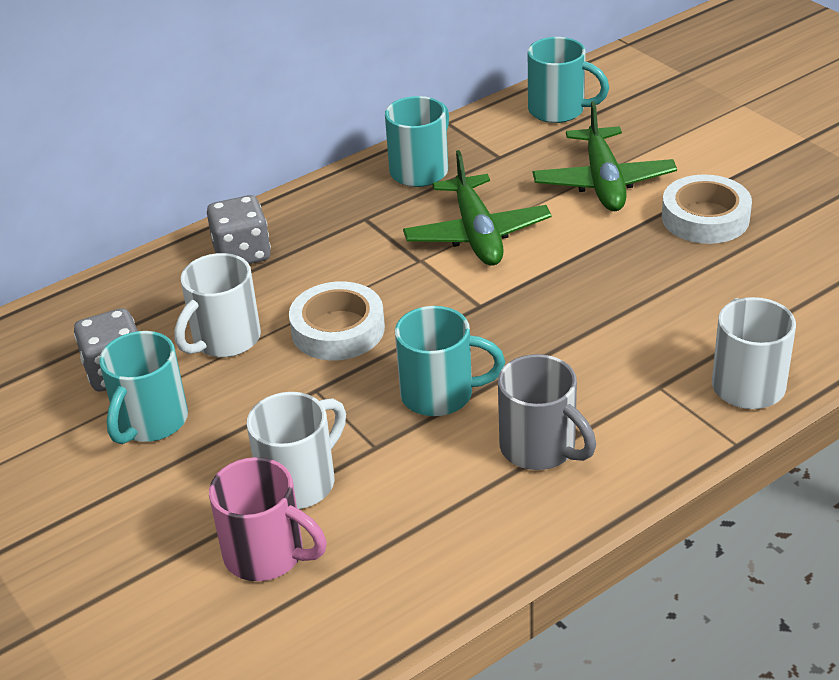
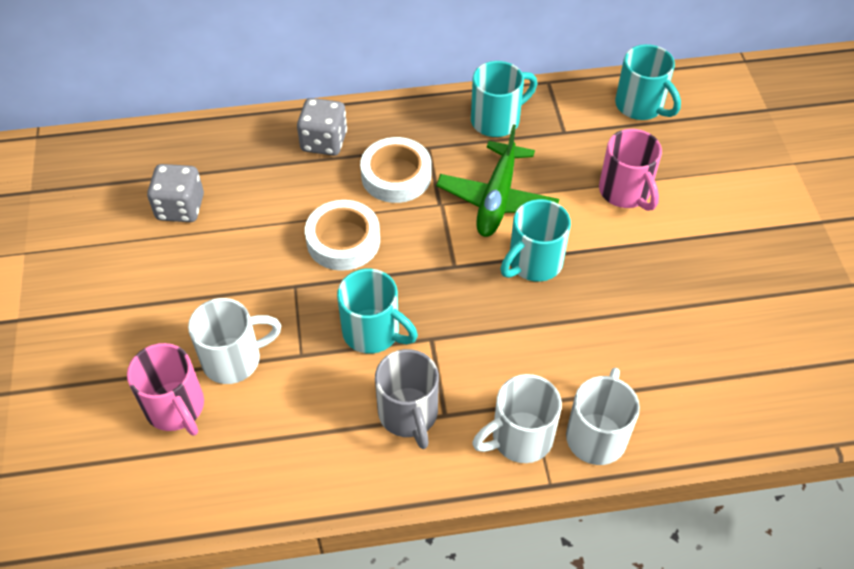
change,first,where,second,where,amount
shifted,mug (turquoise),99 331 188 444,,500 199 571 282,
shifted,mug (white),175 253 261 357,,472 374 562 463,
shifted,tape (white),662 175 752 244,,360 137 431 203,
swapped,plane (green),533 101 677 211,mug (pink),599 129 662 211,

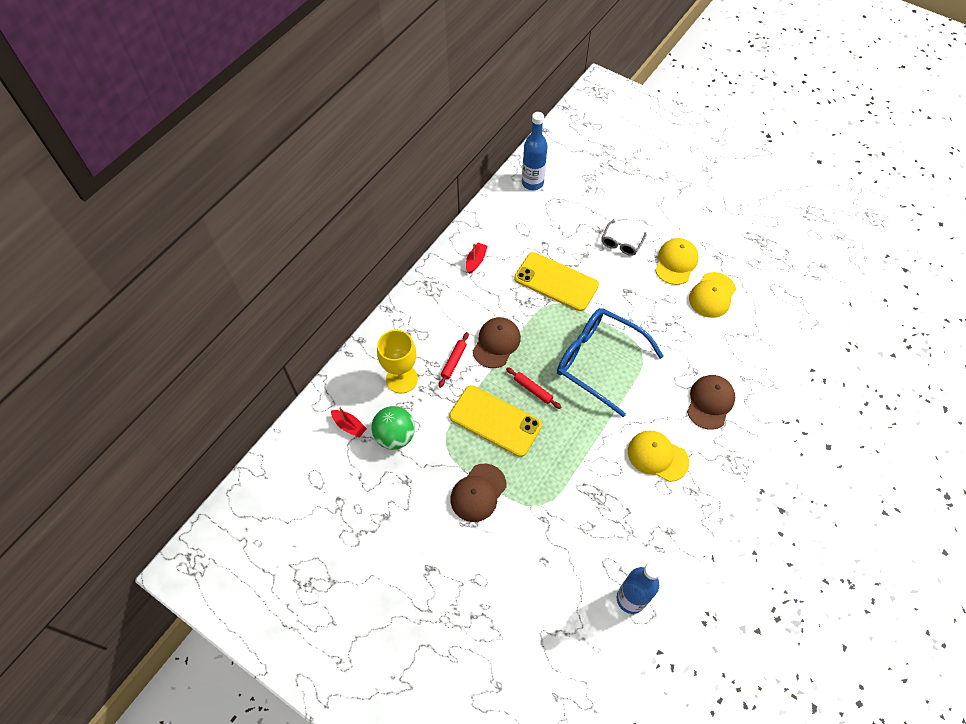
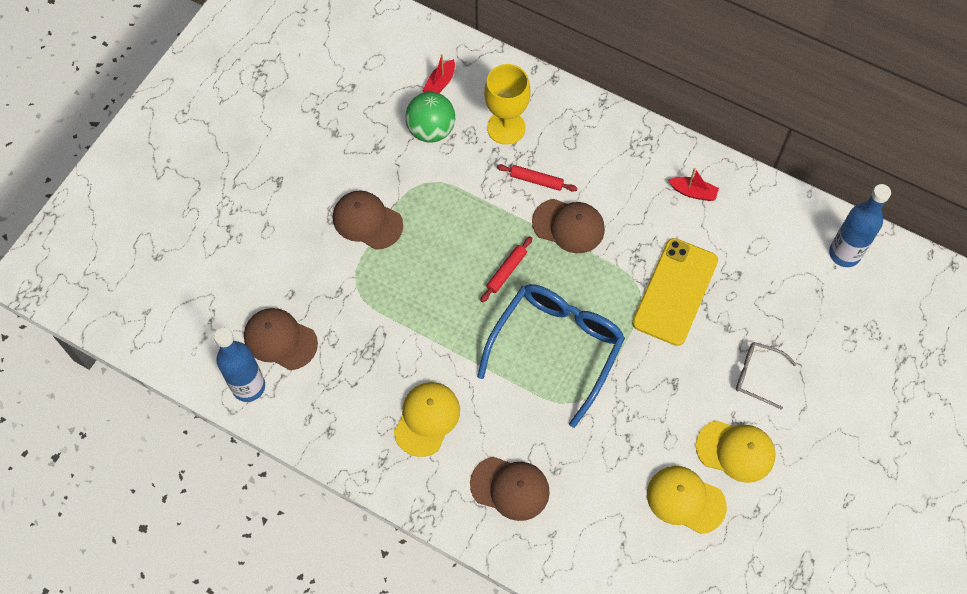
change,first,where,second,where,amount
gone,phone (yellow),449 385 542 457,,,
new,,,cap (brown),244 308 318 370,

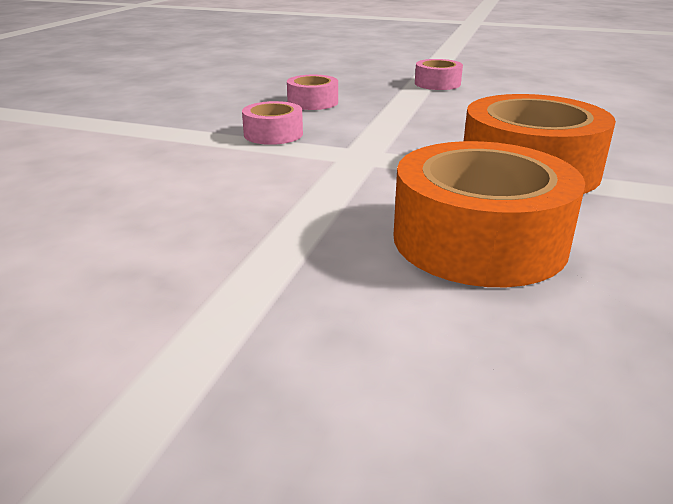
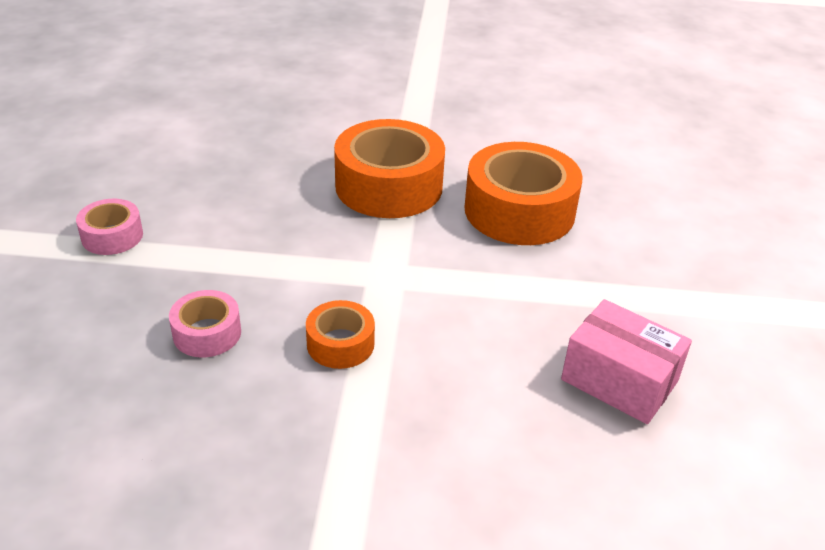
change,first,where,second,where,amount
new,,,box (pink),561 299 692 424,
repainted,tape (pink),242 101 303 145,tape (orange),306 300 375 369,

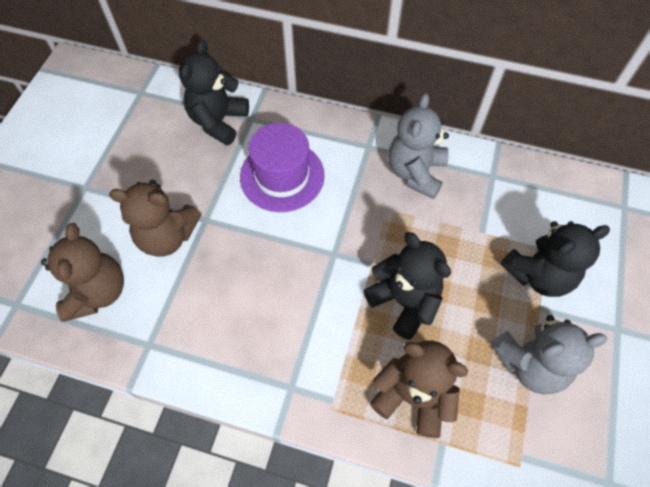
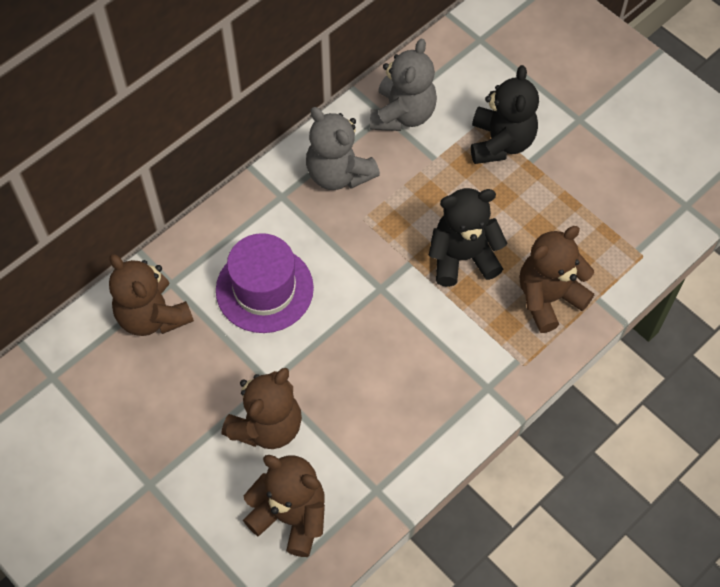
change,first,where,second,where,amount
shifted,teddy bear (grey),490 315 607 395,,370 38 437 131,
repainted,teddy bear (black),179 40 249 145,teddy bear (brown),109 254 194 336,

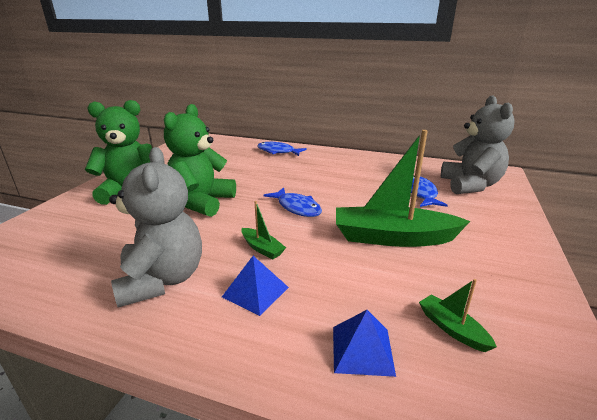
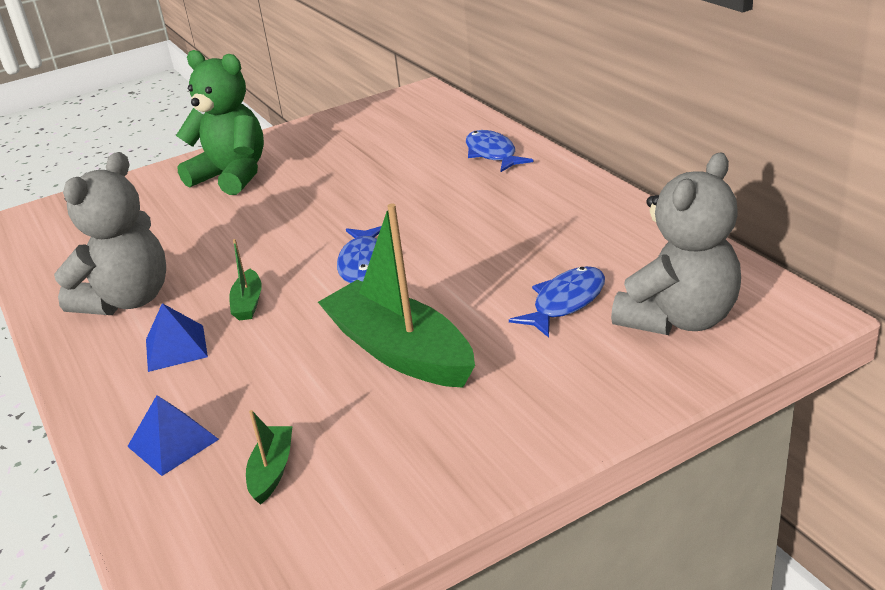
change,first,where,second,where,amount
gone,teddy bear (green),164 104 236 217,,,

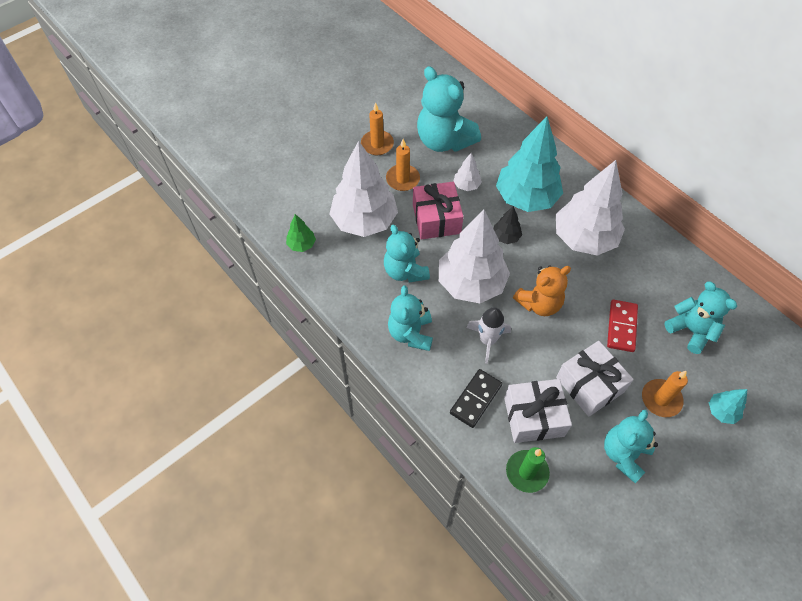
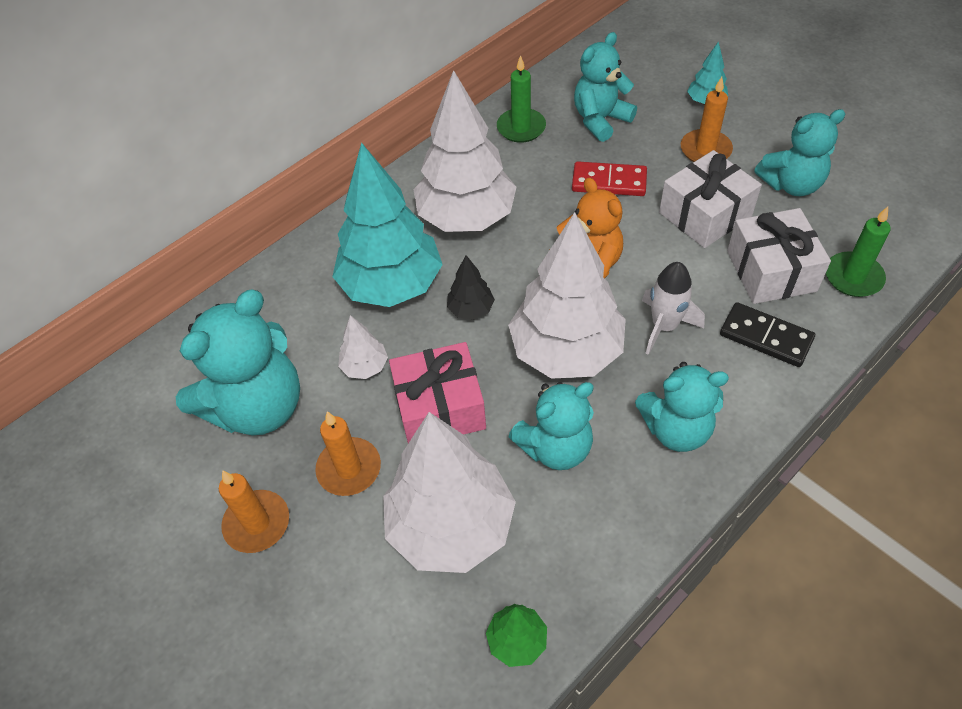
change,first,where,second,where,amount
new,,,candle (green),497 55 546 143,
rotated,teddy bear (turquoise),604 410 658 483,,755 109 845 196,45 degrees counterclockwise

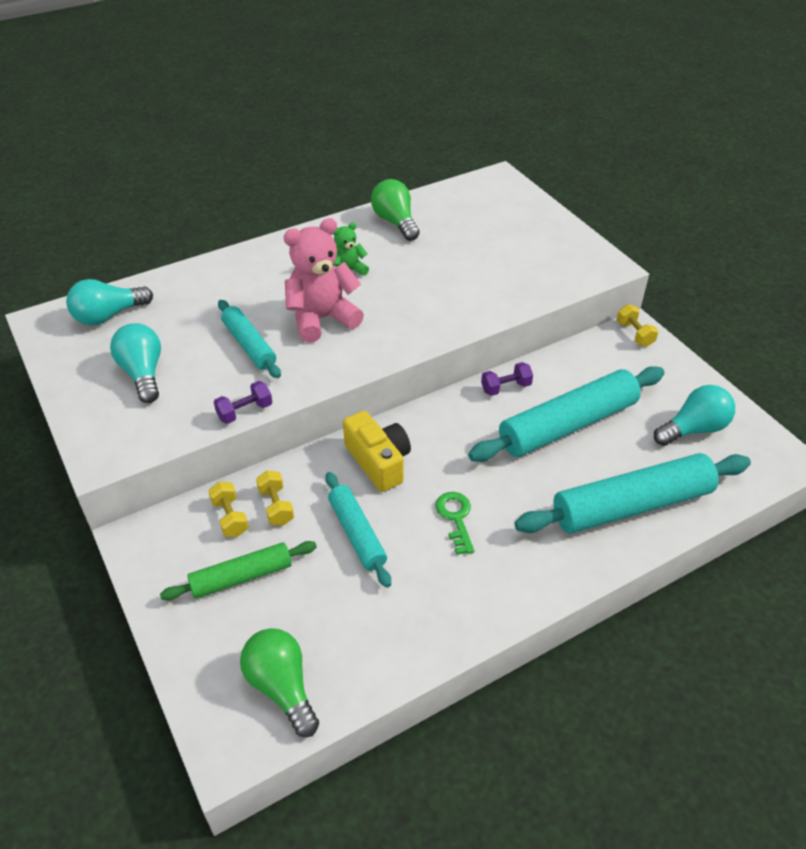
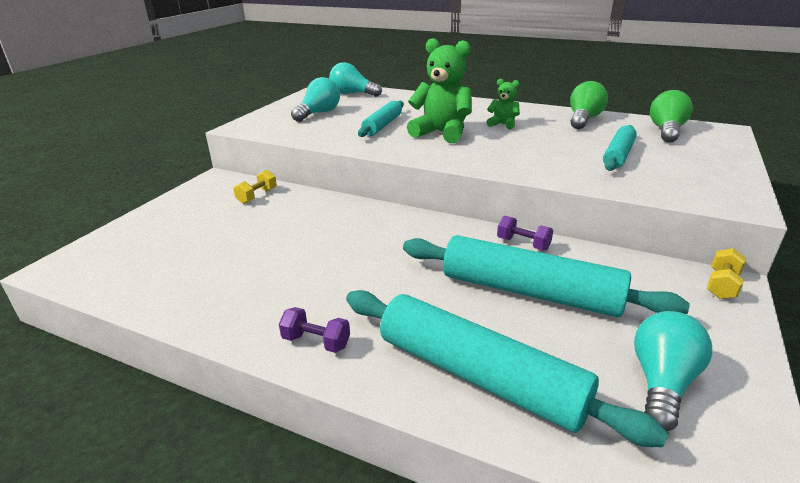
change,first,where,second,where,amount
gone,rolling pin (green),160 541 317 601,,,
gone,dumbbell (yellow),256 471 294 526,,,
gone,camera (yellow),343 411 411 492,,,
gone,key (green),435 492 475 555,,,
shifted,dumbbell (purple),214 381 272 424,,279 307 350 353,
shifted,light bulb (green),240 628 319 737,,650 90 693 143,
shifted,rolling pin (turquoise),325 472 391 588,,603 125 637 171,
repainted,teddy bear (pink),283 218 364 343,teddy bear (green),407 38 472 143,
rotated,light bulb (turquoise),654 385 735 446,,634 311 712 431,90 degrees counterclockwise

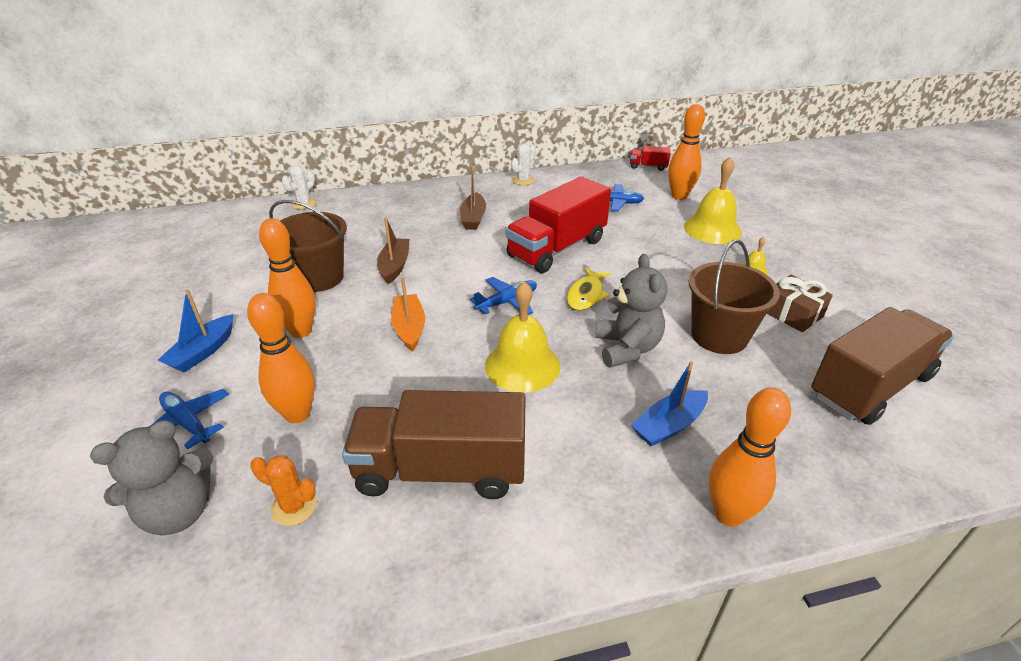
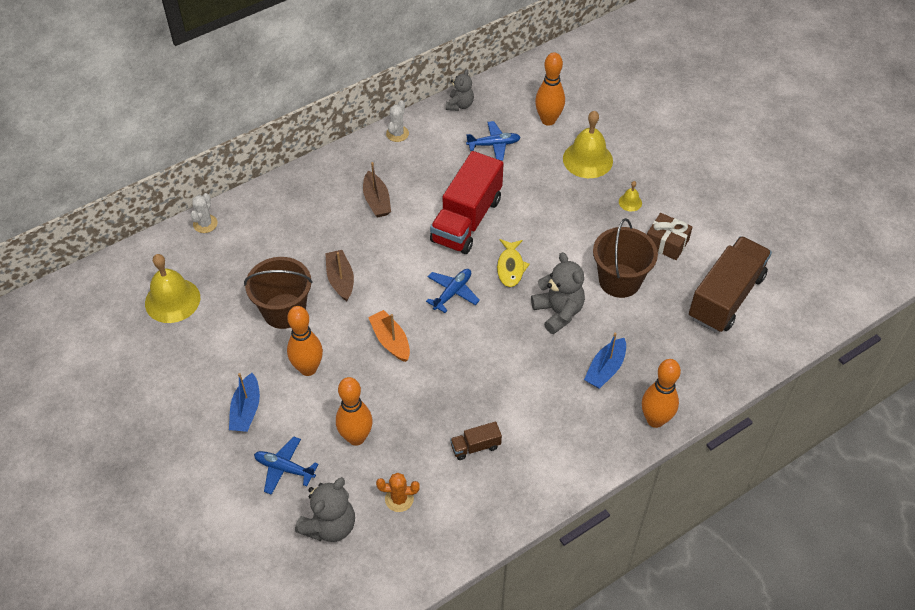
change,first,where,second,where,amount
gone,truck (red),630 146 671 171,,,
new,,,teddy bear (grey),446 69 474 111,
shifted,bell (yellow),485 281 561 393,,145 254 200 323,
scaled,truck (brown),342 390 525 499,,450 421 502 460,x0.44

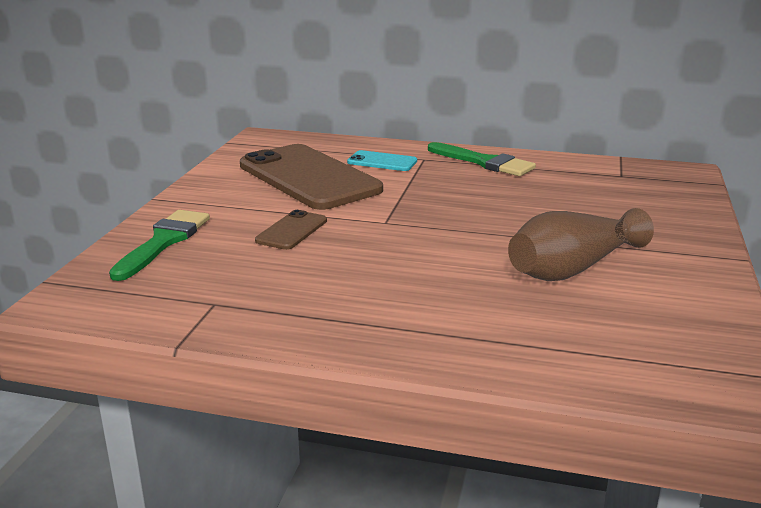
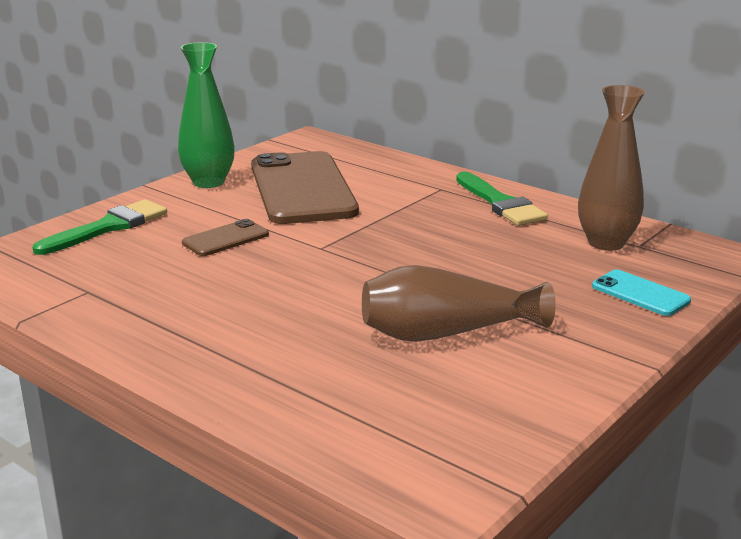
change,first,where,second,where,amount
new,,,vase (green),178 42 235 188,
new,,,vase (brown),578 85 645 251,
shifted,phone (turquoise),347 150 417 171,,592 269 691 316,

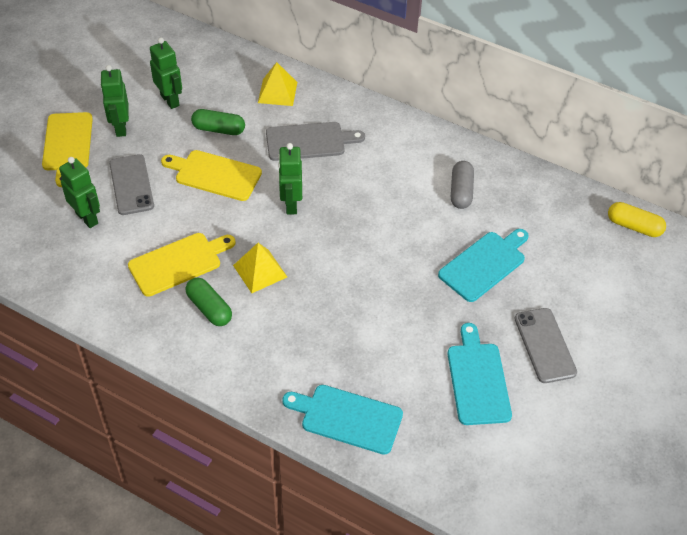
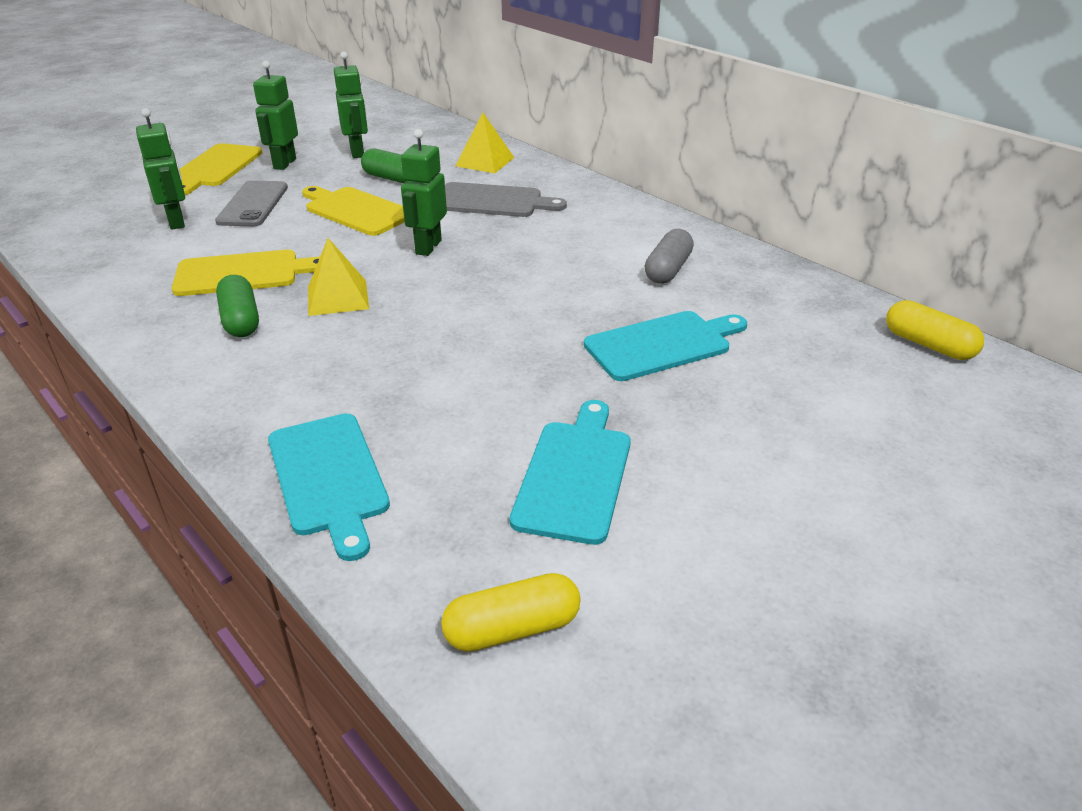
change,first,where,second,where,amount
gone,phone (grey),514 308 577 383,,,
new,,,capsule (yellow),441 573 581 652,
rotated,cutting board (turquoise),282 385 403 455,,268 413 390 561,150 degrees counterclockwise

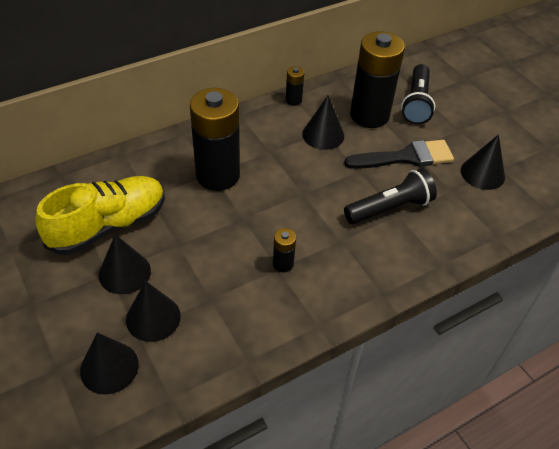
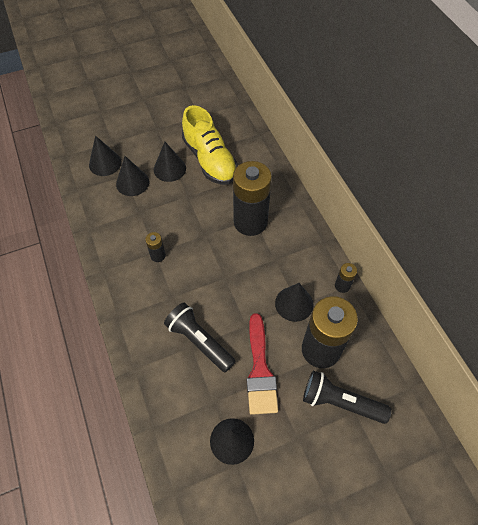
change,first,where,second,where,amount
repainted,brush (black),344 140 454 169,brush (red),247 313 278 415,
rotated,flashlight (black),344 168 437 224,,164 303 235 372,150 degrees clockwise

